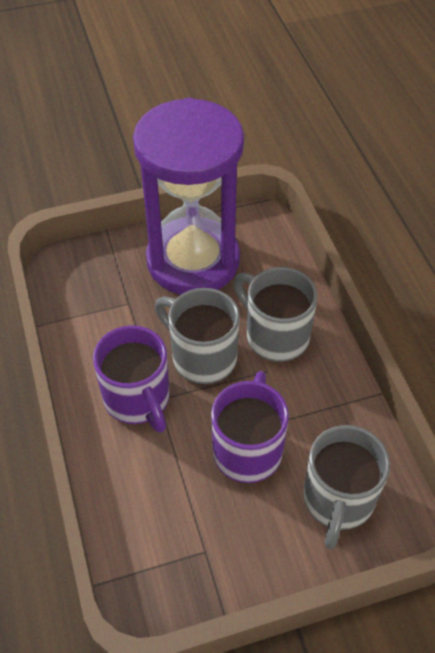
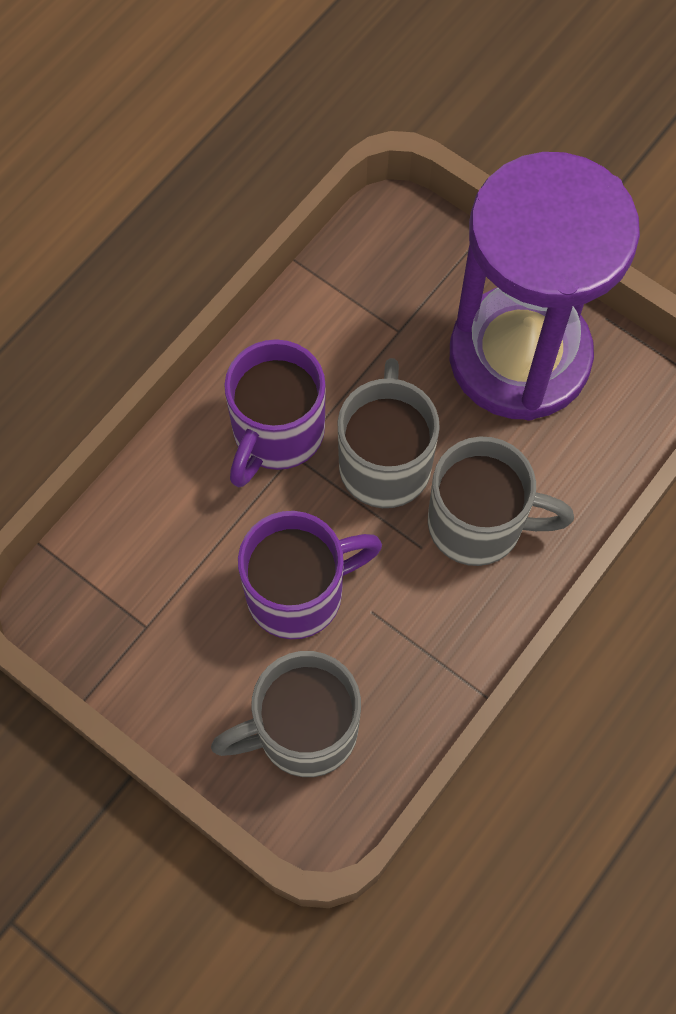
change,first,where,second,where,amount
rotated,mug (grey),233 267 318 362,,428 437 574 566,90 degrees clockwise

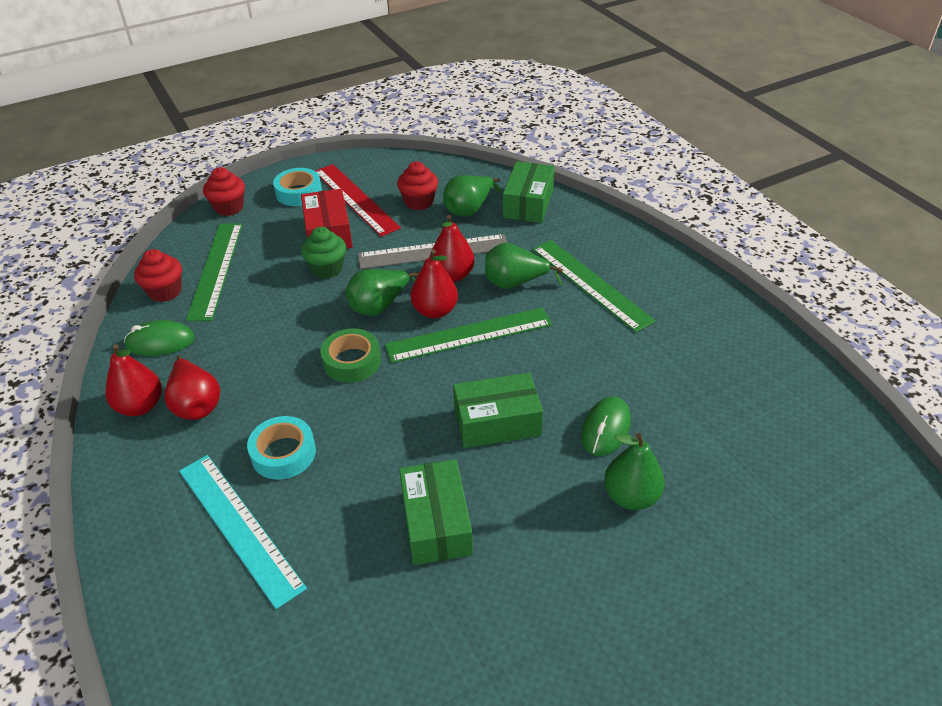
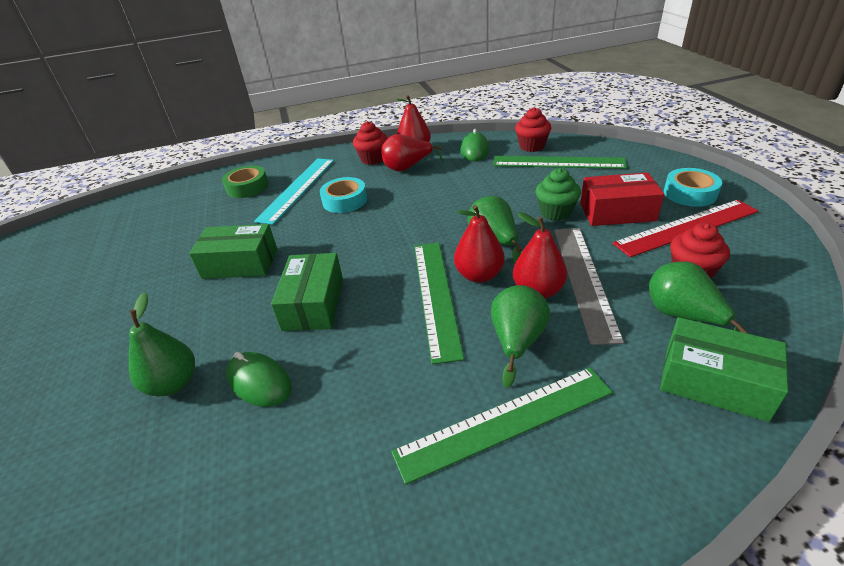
change,first,where,second,where,amount
shifted,cupcake (red),203 167 245 216,,353 121 387 165,
shifted,tape (green),321 328 381 383,,222 165 268 198,
rotated,ruler (turquoise),179 455 307 609,,254 158 334 225,45 degrees counterclockwise

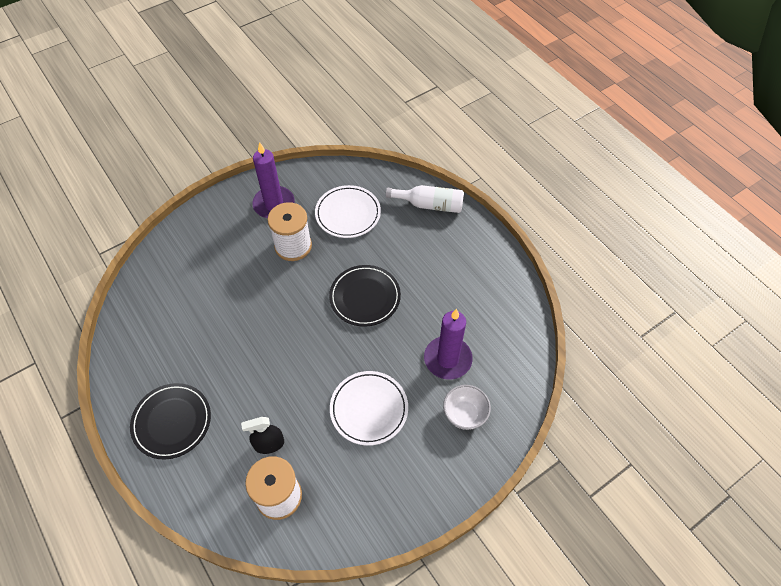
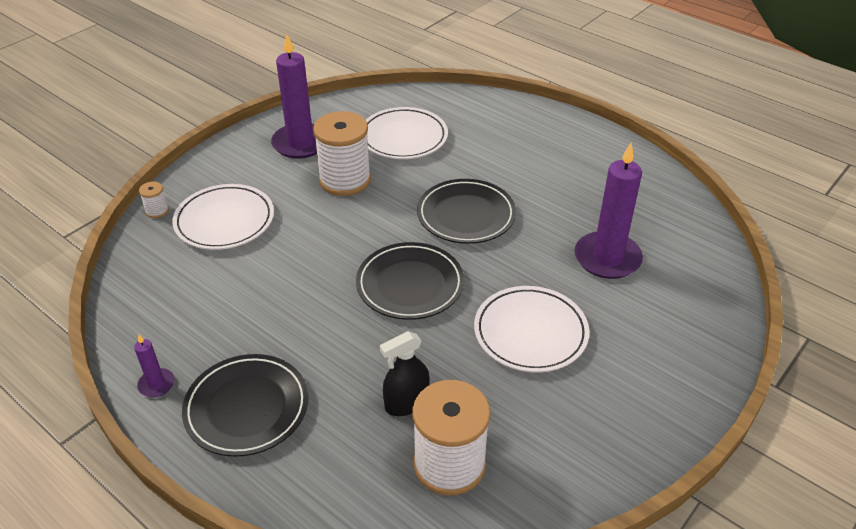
change,first,where,second,where,amount
gone,bottle (white),386 185 464 213,,,
gone,bowl (white),443 385 491 430,,,
new,,,candle (purple),134 334 175 397,
new,,,spool (white),139 182 169 218,
new,,,plate (white),172 184 274 250,
new,,,plate (black),356 242 464 320,

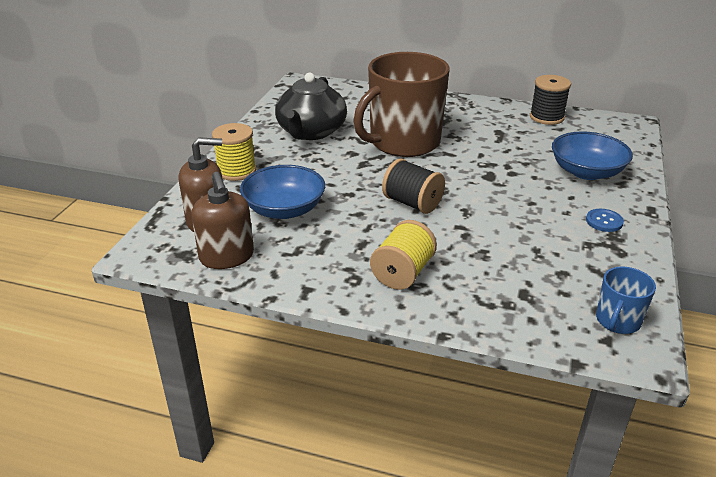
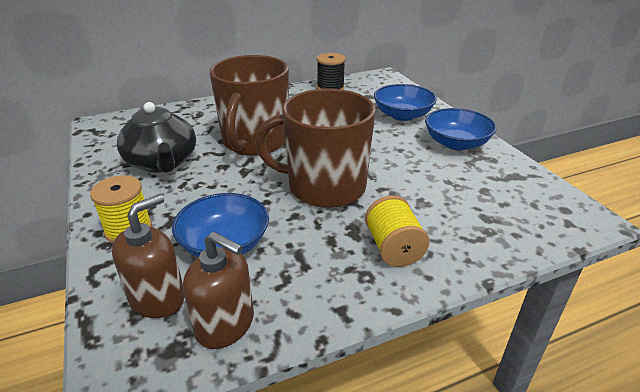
change,first,where,second,where,amount
gone,mug (blue),596 267 656 334,,,
swapped,spool (black),382 158 445 214,mug (brown),255 89 376 208,
swapped,button (blue),586 209 624 232,bowl (blue),425 108 497 150,

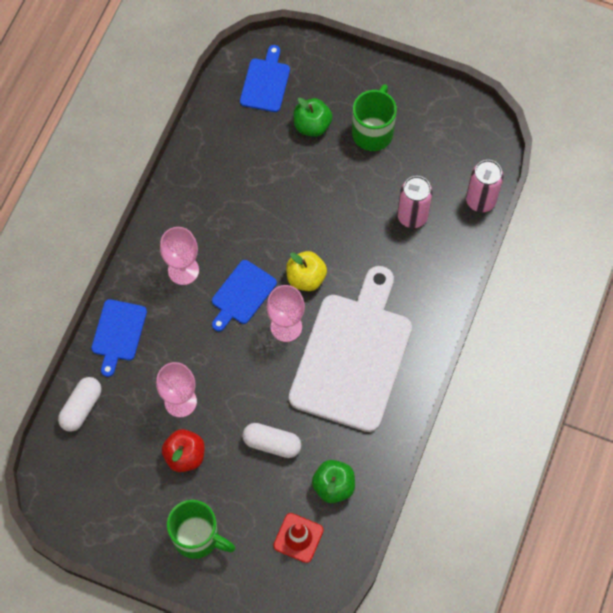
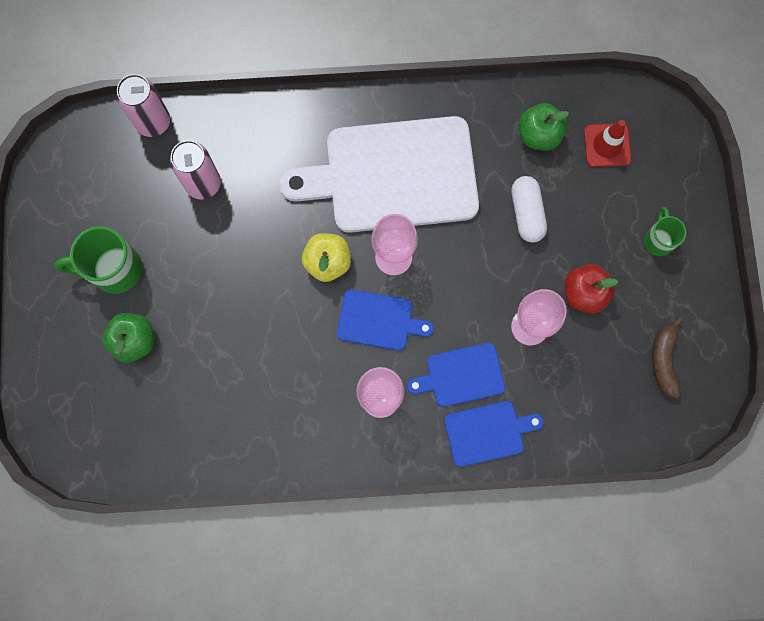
change,first,where,second,where,amount
gone,capsule (white),58 377 101 432,,,
new,,,banana (brown),652 317 683 398,
shifted,cutting board (blue),240 45 290 112,,407 343 505 407,
scaled,mug (green),167 500 235 559,,644 207 687 256,x0.60

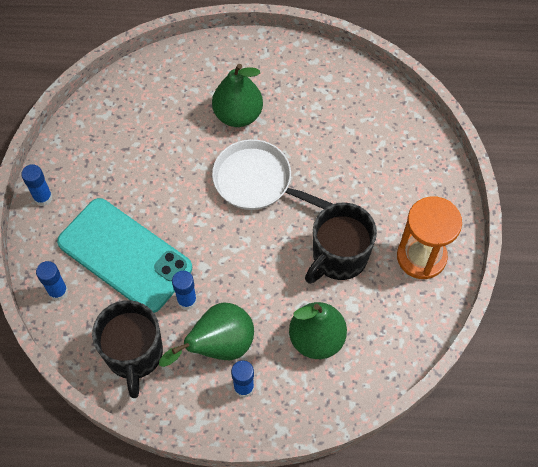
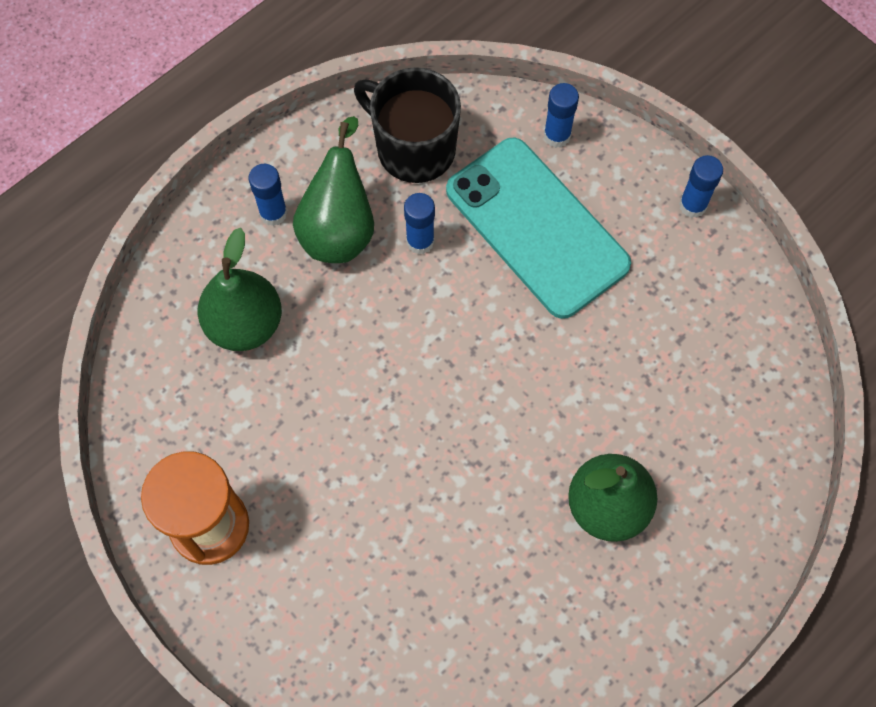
change,first,where,second,where,amount
gone,pan (white),212 139 332 210,,,
gone,mug (black),305 202 377 284,,,
rotated,phone (turquoise),57 198 192 313,,446 138 631 319,60 degrees clockwise

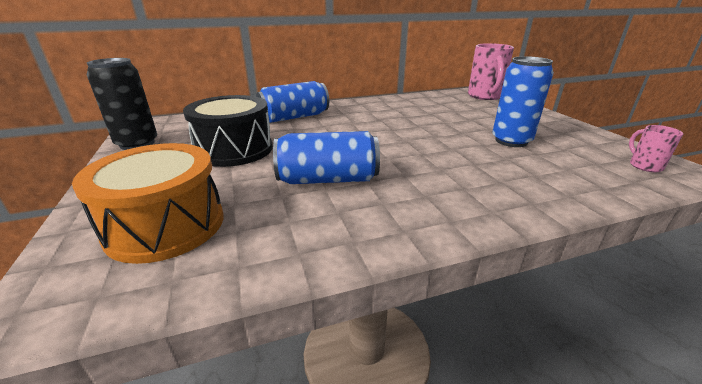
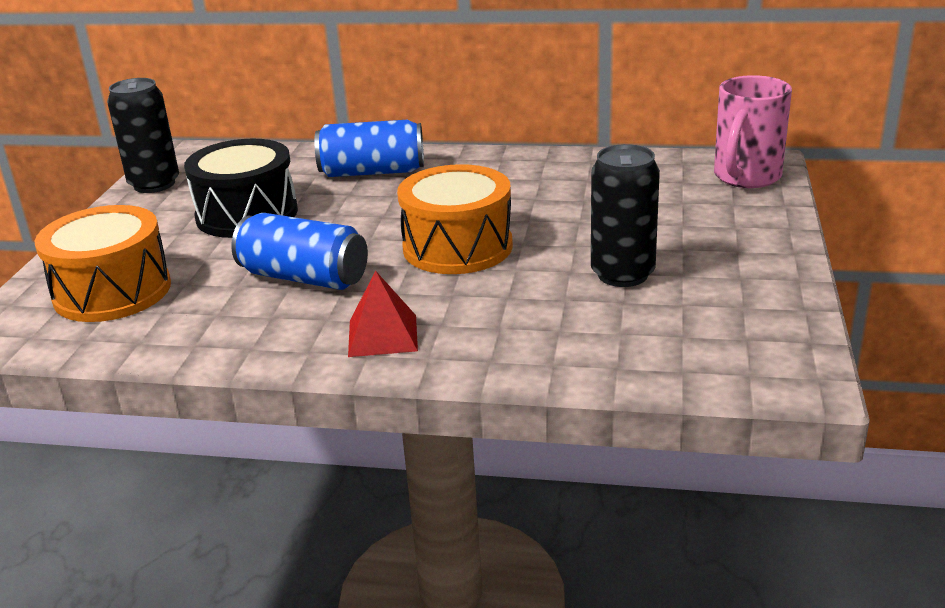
change,first,where,second,where,amount
gone,mug (pink),629 125 683 172,,,
new,,,pyramid (red),348 271 418 357,
new,,,drum (orange),397 164 513 274,
repainted,can (blue),492 56 554 147,can (black),591 144 660 287,

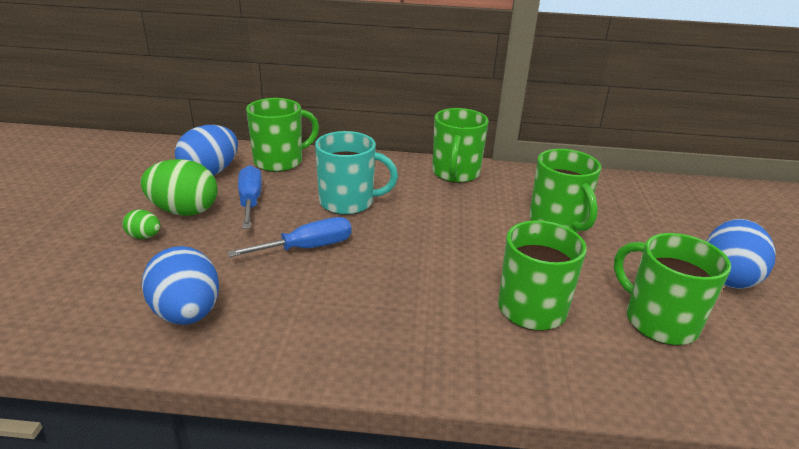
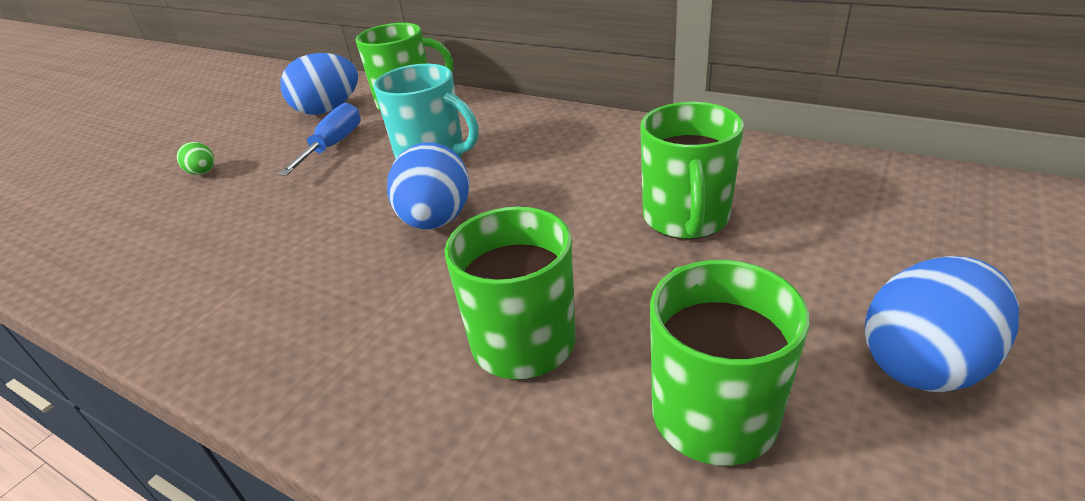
change,first,where,second,where,amount
gone,egg (green),140 159 218 216,,,
gone,screwdriver (blue),227 217 352 257,,,
gone,mug (green),432 108 489 183,,,
shifted,egg (blue),142 246 219 325,,387 142 470 229,

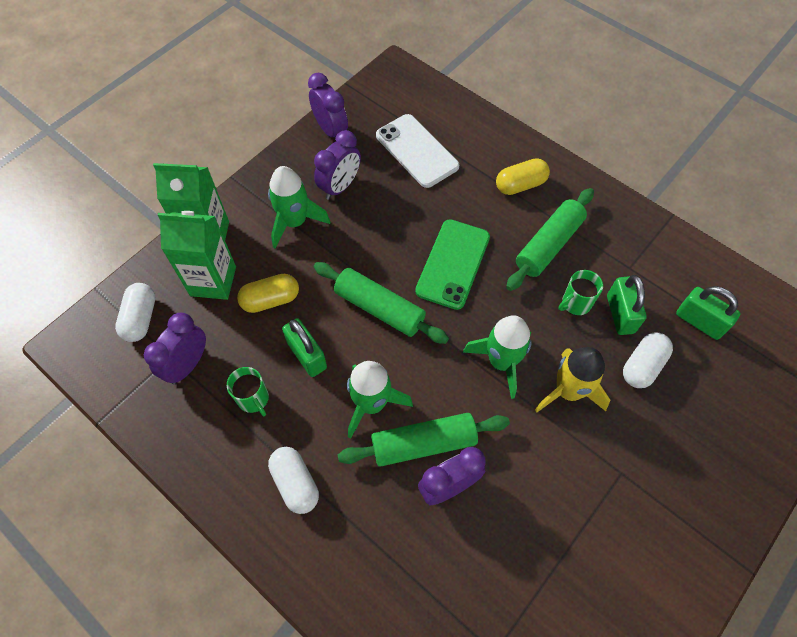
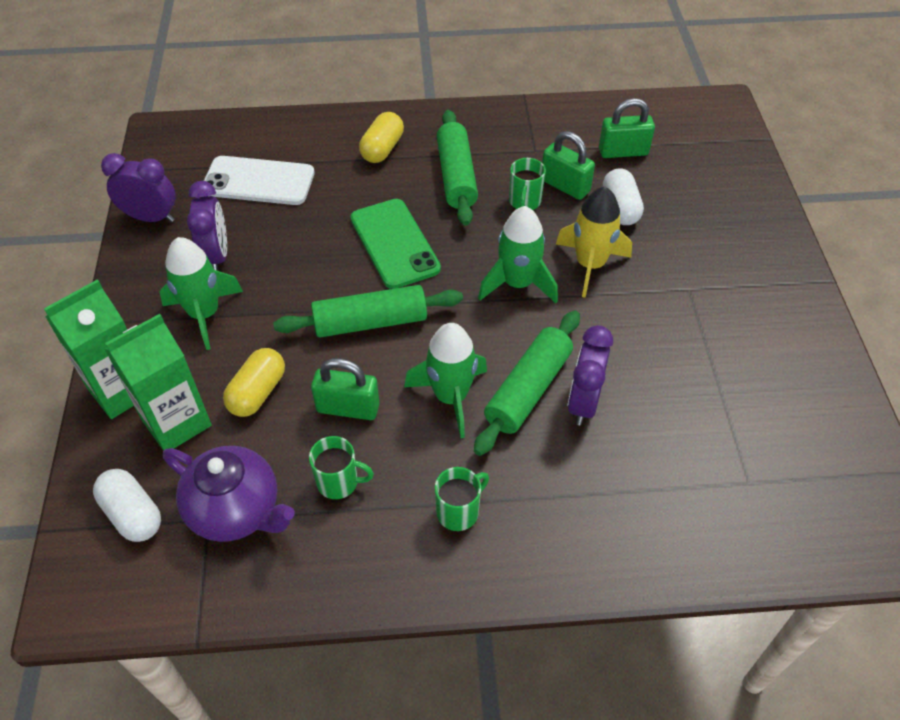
change,first,where,second,where,amount
swapped,clock (purple),144 313 206 384,teapot (purple),163 446 295 542,
swapped,capsule (white),268 447 319 514,mug (green),435 467 489 531,

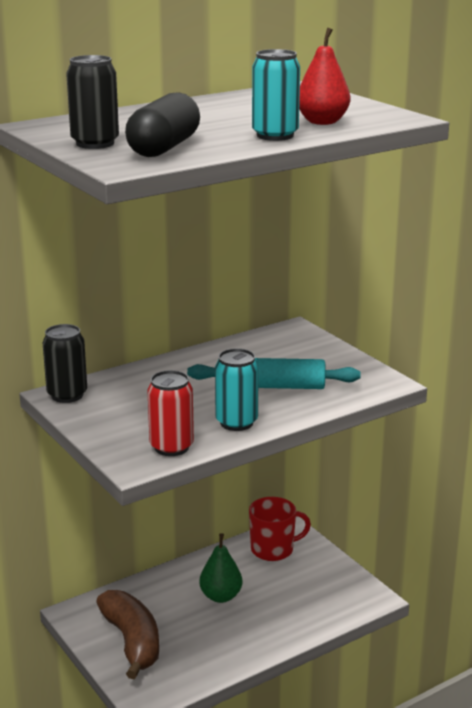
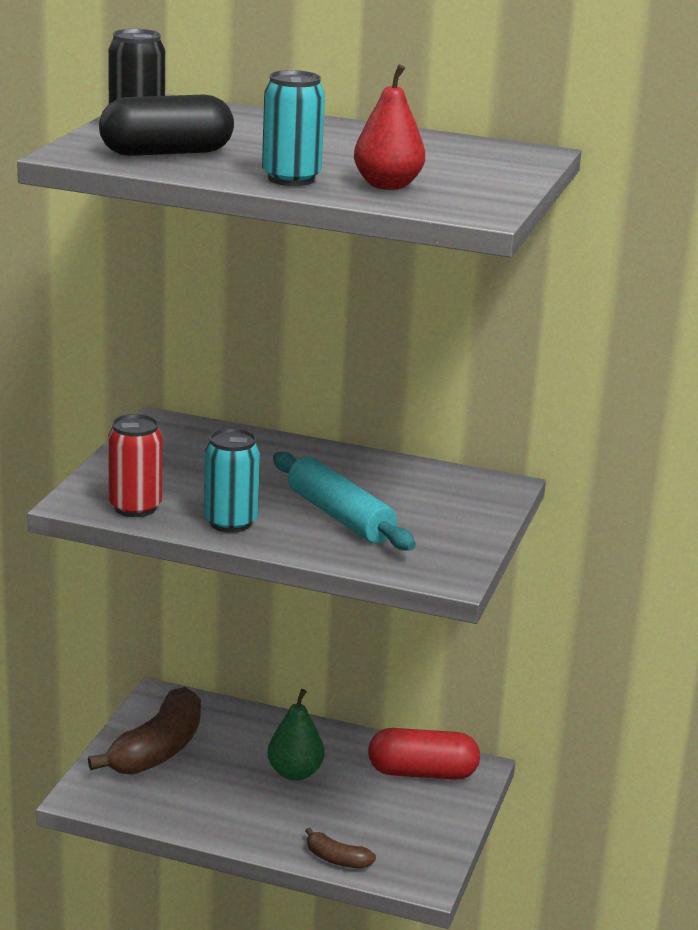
change,first,where,second,where,amount
gone,can (black),42 324 87 403,,,
new,,,banana (brown),305 827 376 869,
swapped,mug (red),249 497 311 561,capsule (red),368 728 480 780,

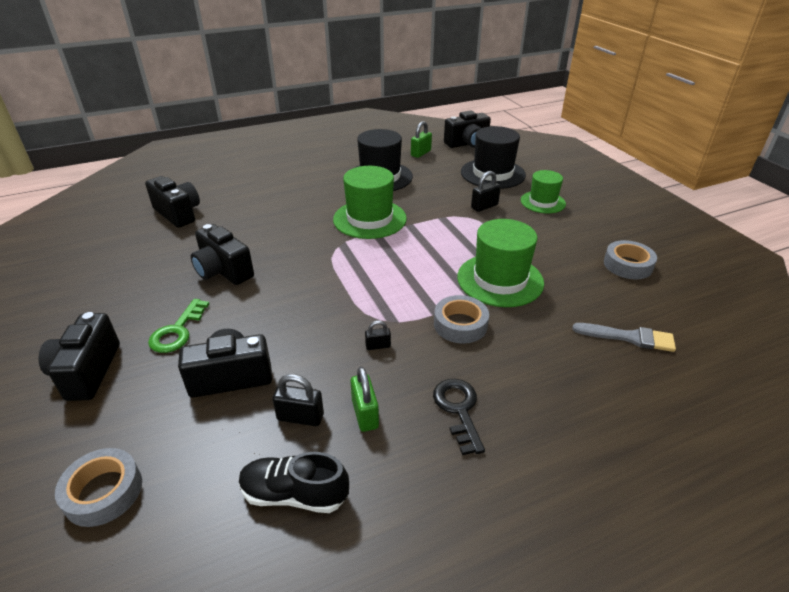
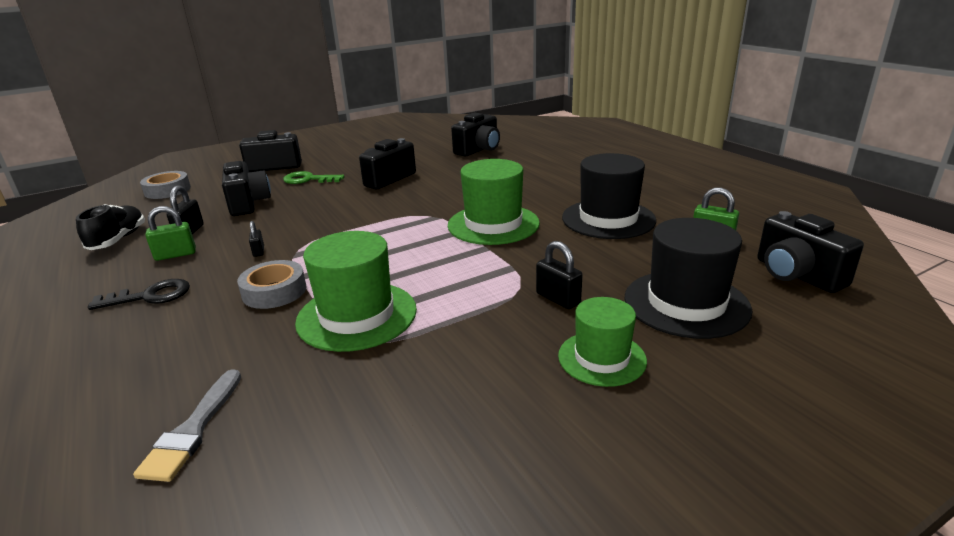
change,first,where,second,where,amount
gone,tape (grey),604 240 657 279,,,

